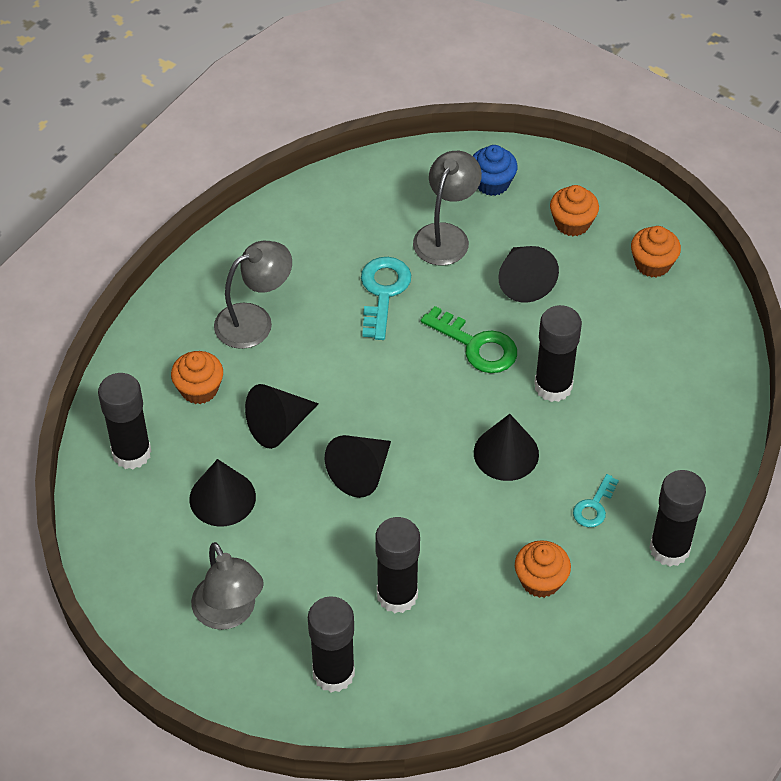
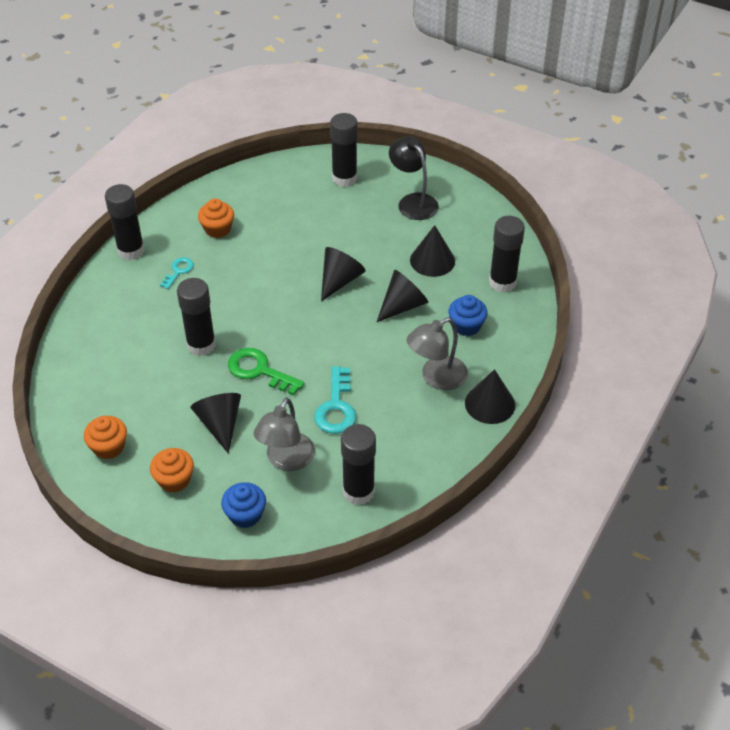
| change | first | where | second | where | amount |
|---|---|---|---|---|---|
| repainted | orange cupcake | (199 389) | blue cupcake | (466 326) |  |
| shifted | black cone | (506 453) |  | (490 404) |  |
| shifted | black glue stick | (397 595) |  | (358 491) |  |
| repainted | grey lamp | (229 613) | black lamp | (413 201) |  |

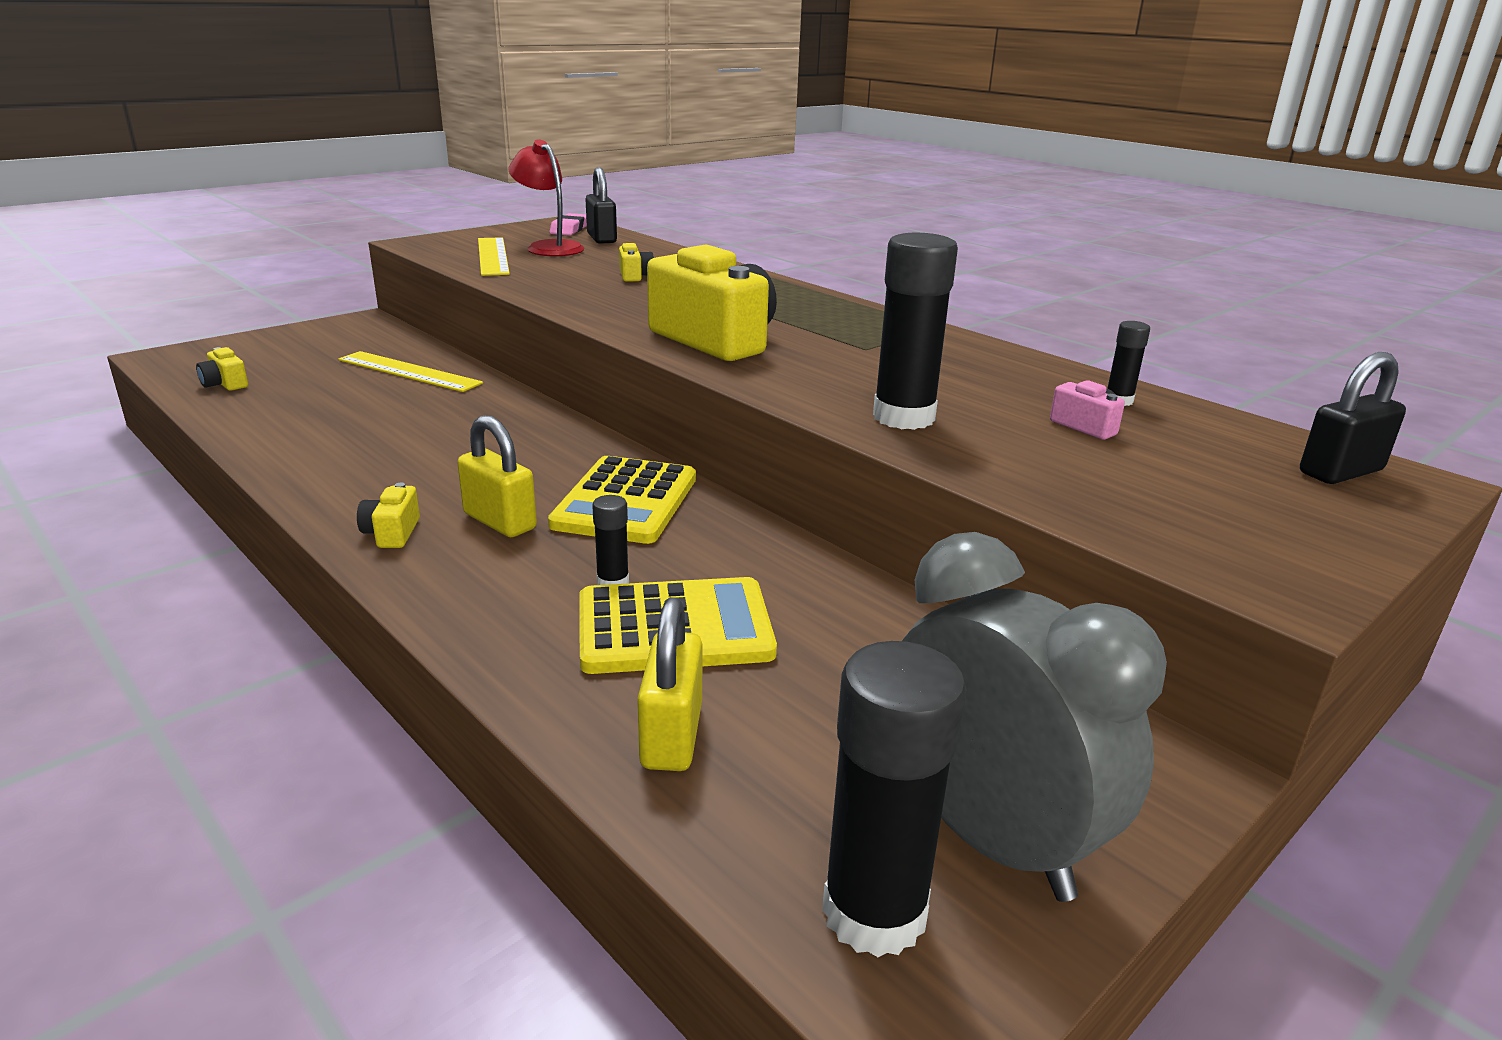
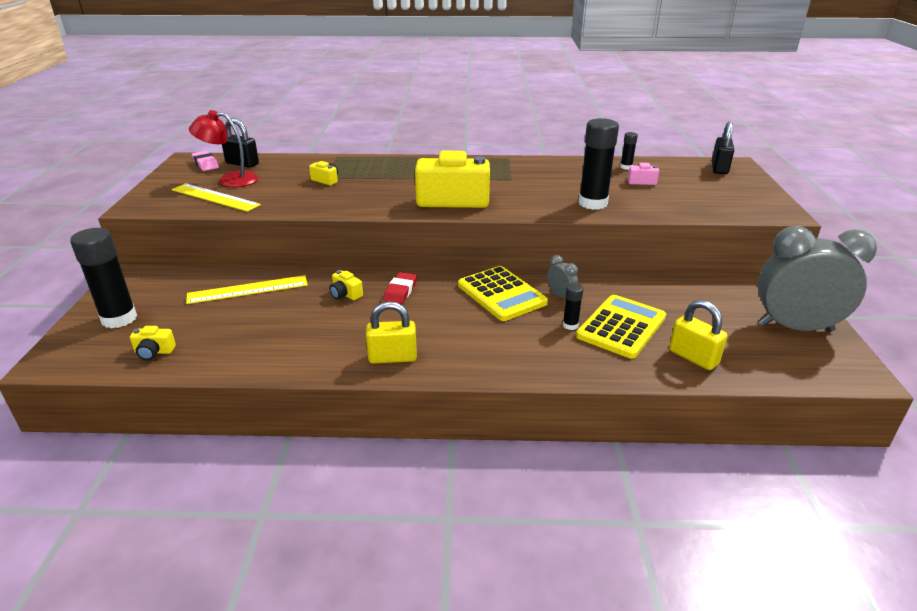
| change | first | where | second | where | amount |
|---|---|---|---|---|---|
| shifted | yellow padlock | (500 521) |  | (392 357) |  |
| shifted | yellow camera | (392 533) |  | (345 294) |  |
| shifted | black glue stick | (874 912) |  | (119 319) |  |
| new |  |  | grey clock | (560 296) |  |
| new |  |  | red eraser | (400 291) |  |

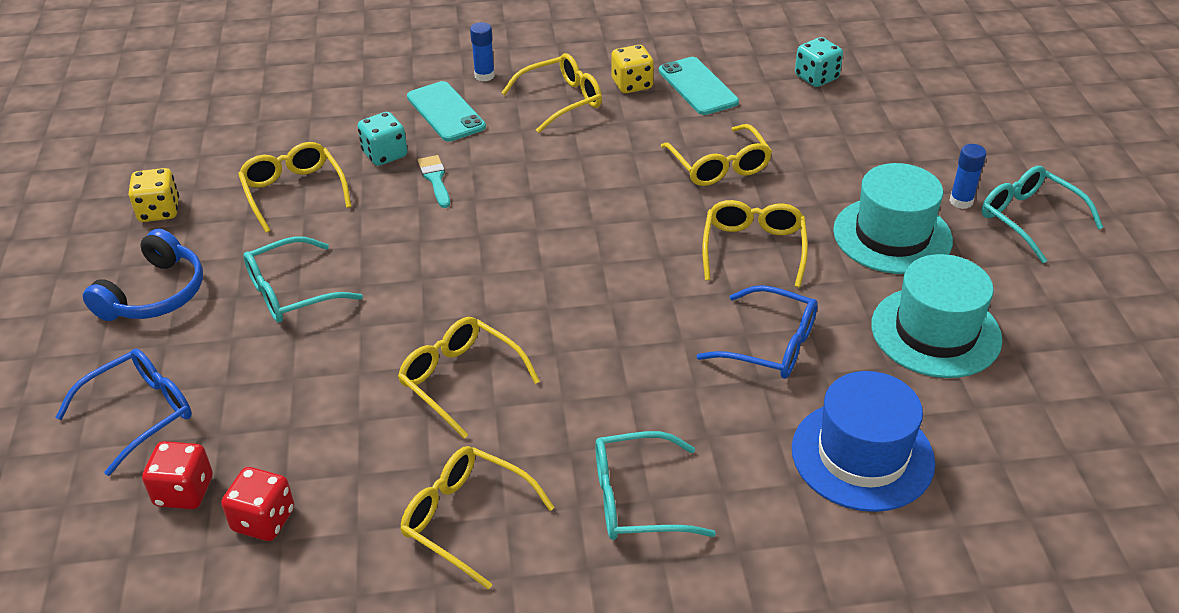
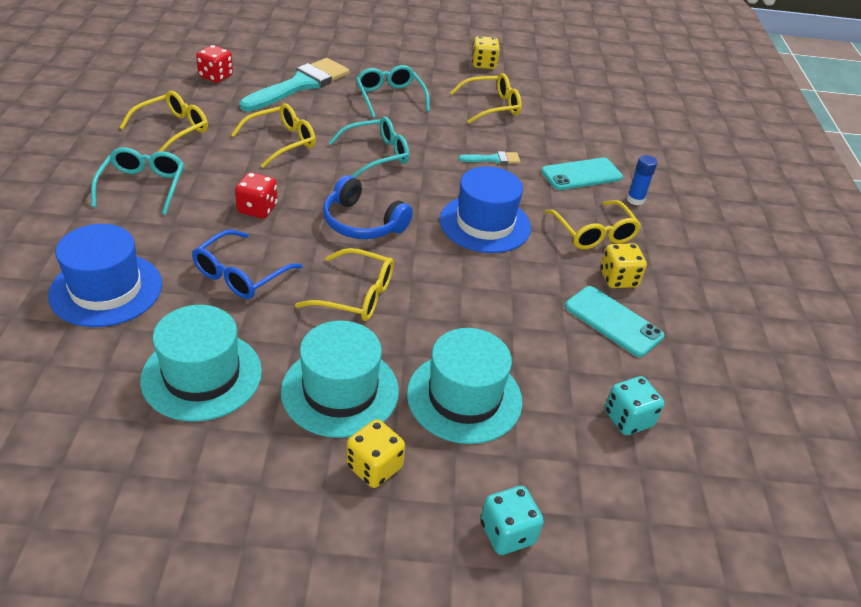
| change | first | where | second | where | amount |
|---|---|---|---|---|---|
| rotated | turquoise phone | (698 86) |  | (613 321) | 60 degrees clockwise |
| shifted | turquoise dice | (385 154) |  | (507 533) |  |
| gone | yellow glasses | (719 166) |  |  |  |
| swapped | blue glue stick | (961 201) | yellow dice | (374 467) |  |
| shifted | turquoise glasses | (1029 219) |  | (377 155) |  |
| shifted | blue headphones | (155 294) |  | (362 223) |  |
| gone | blue glasses | (140 413) |  |  |  |
| shifted | red dice | (184 491) |  | (257 209) |  |
| new |  |  | turquoise brush | (300 85) |  |
| new |  |  | blue hat | (485 224) |  |
| new |  |  | turquoise hat | (464 397) |  |

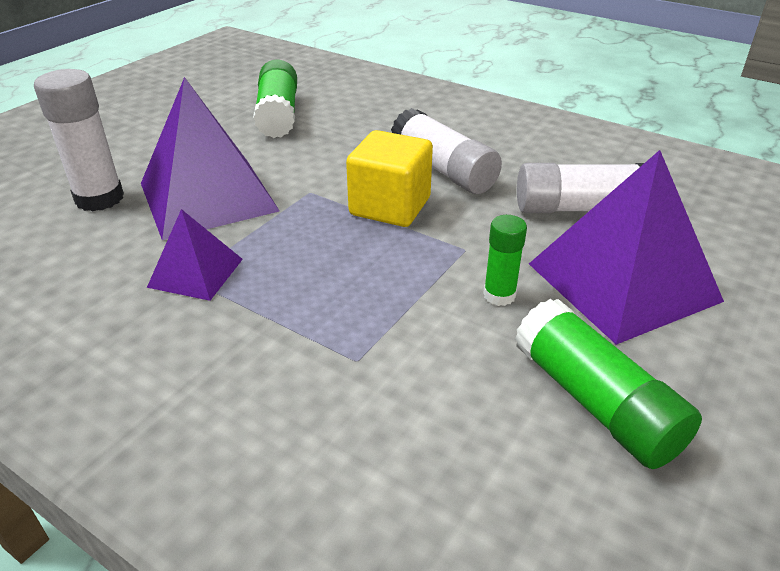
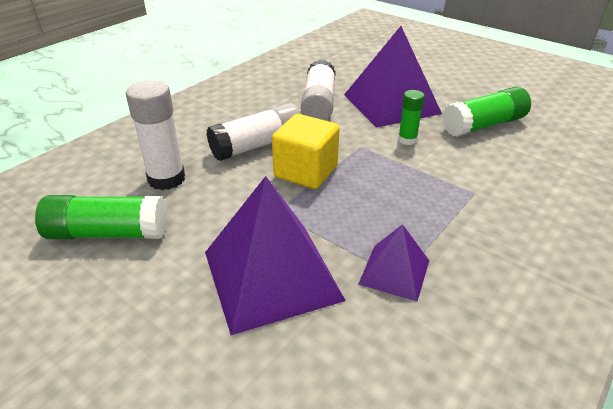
| change | first | where | second | where | amount |
|---|---|---|---|---|---|
| shifted | white glue stick | (99 198) |  | (166 179) |  |

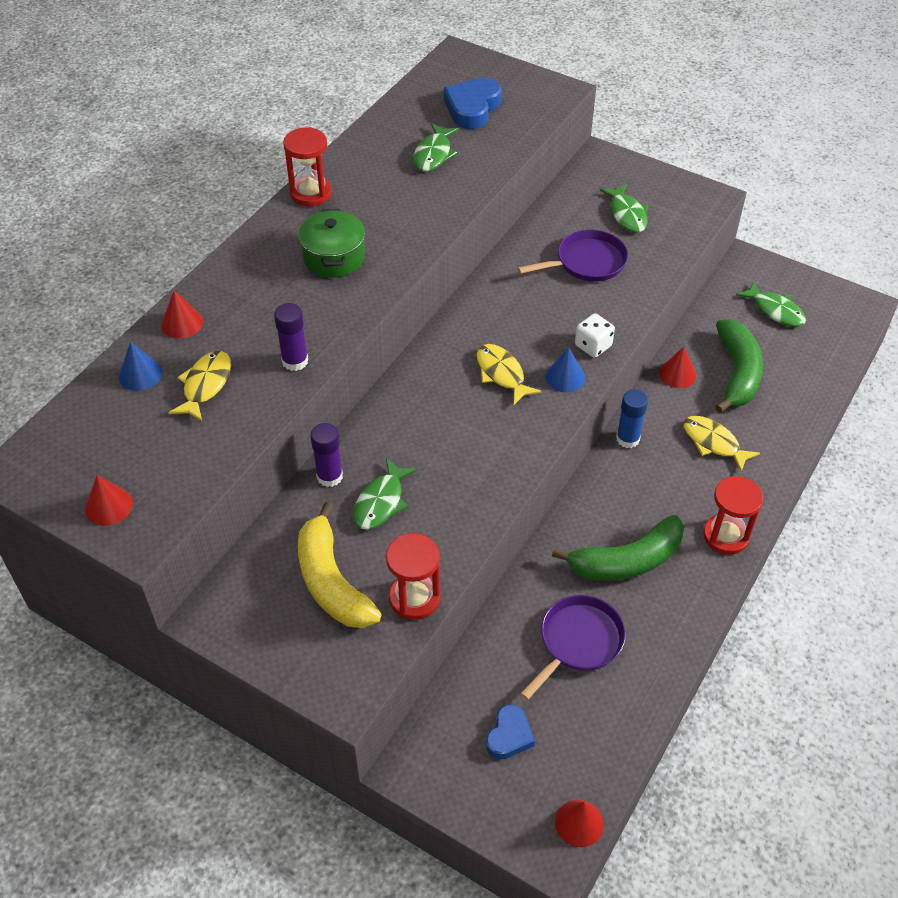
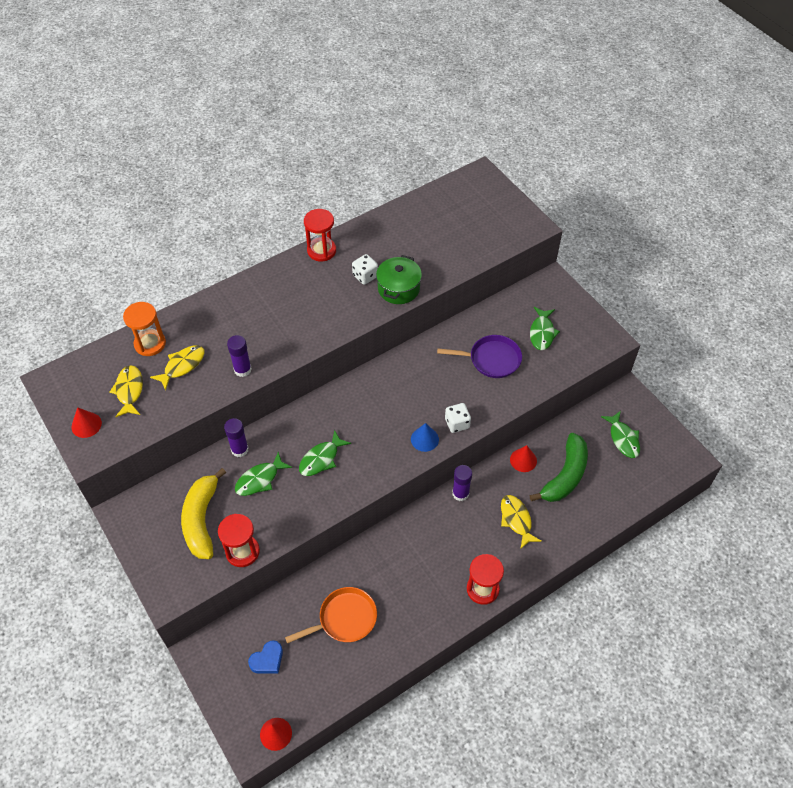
| change | first | where | second | where | amount |
|---|---|---|---|---|---|
| gone | blue heart | (472 108) |  |  |  |
| shifted | green fish | (433 154) |  | (321 459) |  |
| shifted | green pot | (334 257) |  | (398 288) |  |
| gone | red cone | (182 323) |  |  |  |
| swapped | blue cone | (140 374) | orange hourglass | (150 344) |  |
| shifted | yellow fish | (501 374) |  | (129 390) |  |
| repainted | blue glue stick | (627 439) | purple glue stick | (460 493) |  |
| gone | green banana | (627 561) |  |  |  |
| repainted | purple pan | (578 642) | orange pan | (344 619) |  |
| new |  |  | white dice | (365 276) |  |

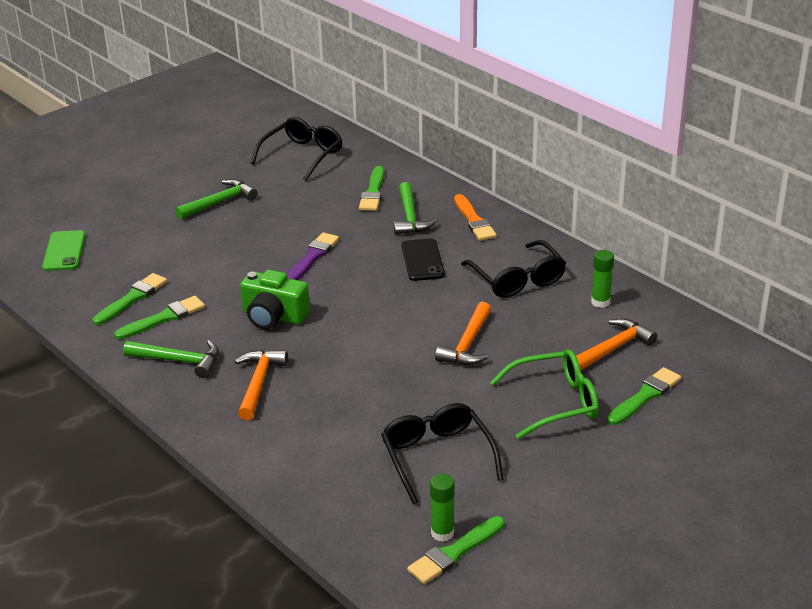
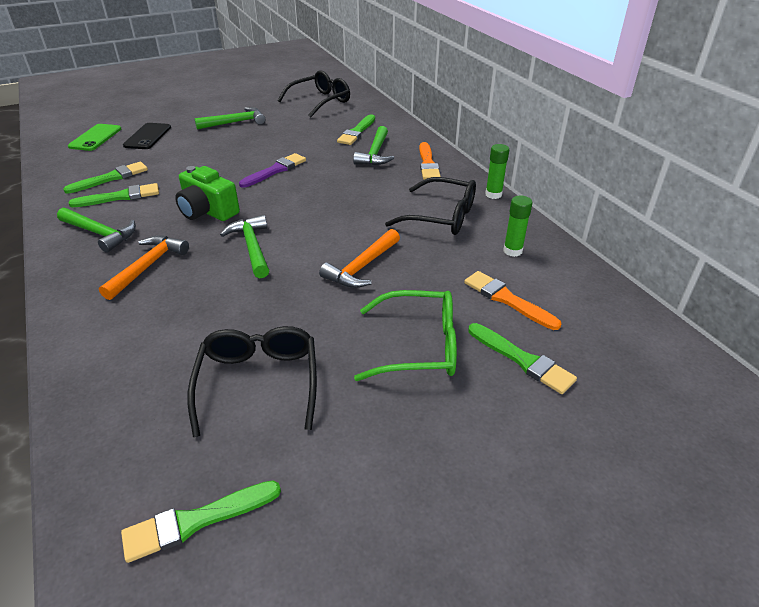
| change | first | where | second | where | amount |
|---|---|---|---|---|---|
| shifted | black phone | (422 260) |  | (148 136) |  |
| rotated | black glasses | (517 279) |  | (441 216) | 60 degrees counterclockwise |
| swapped | orange hammer | (613 348) | orange brush | (507 299) |  |
| rotated | green brush | (645 396) |  | (523 360) | 75 degrees clockwise |
| shifted | green glue stick | (442 533) |  | (493 194) |  |
| new |  |  | green hammer | (252 247) |  |

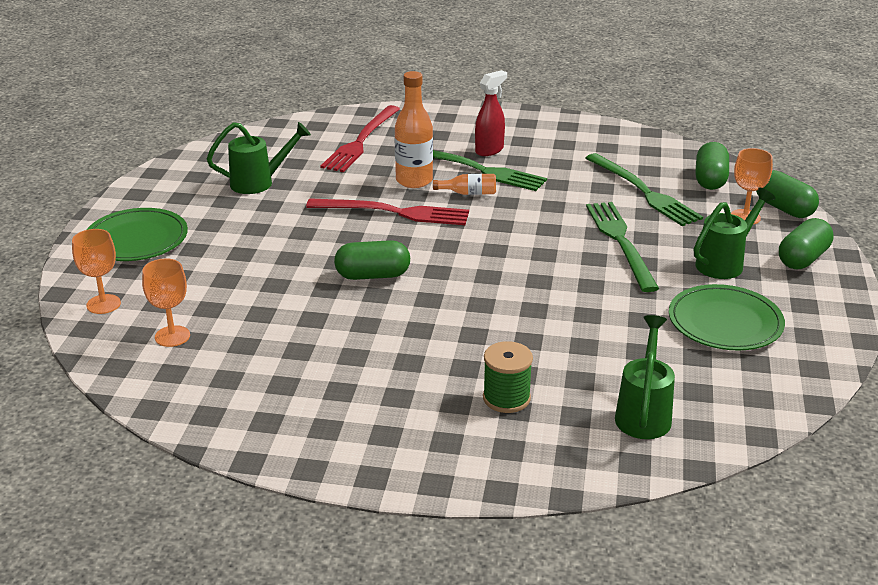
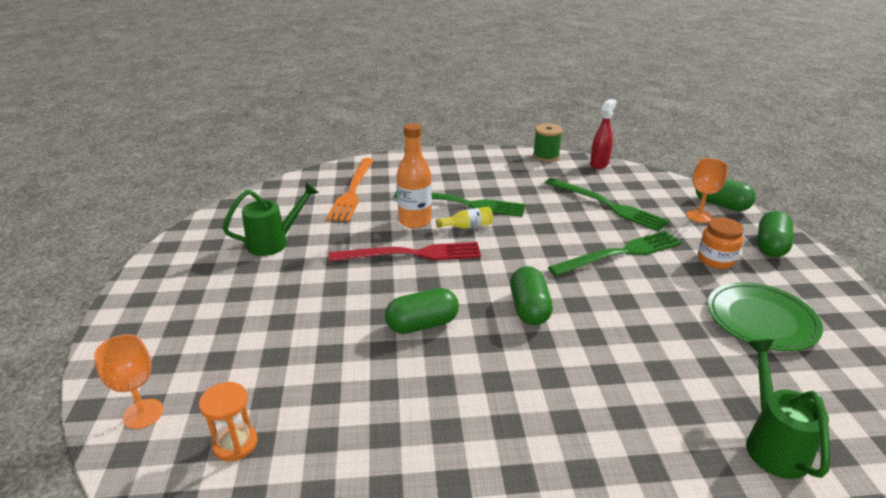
| change | first | where | second | where | amount |
|---|---|---|---|---|---|
| shifted | red spray bottle | (489 150) |  | (599 164) |  |
| repainted | red fork | (361 141) | orange fork | (352 191) |  |
| shifted | green capsule | (710 179) |  | (529 309) |  |
| repainted | orange bottle | (469 193) | yellow bottle | (467 226) |  |
| swapped | green watering can | (725 263) | orange jar | (716 260) |  |
| rotated | green fork | (620 242) |  | (620 253) | 90 degrees clockwise |
| gone | green plate | (136 239) |  |  |  |
| swapped | orange goblet | (172 336) | orange hourglass | (235 444) |  |
| shifted | green spool | (506 398) |  | (546 156) |  |

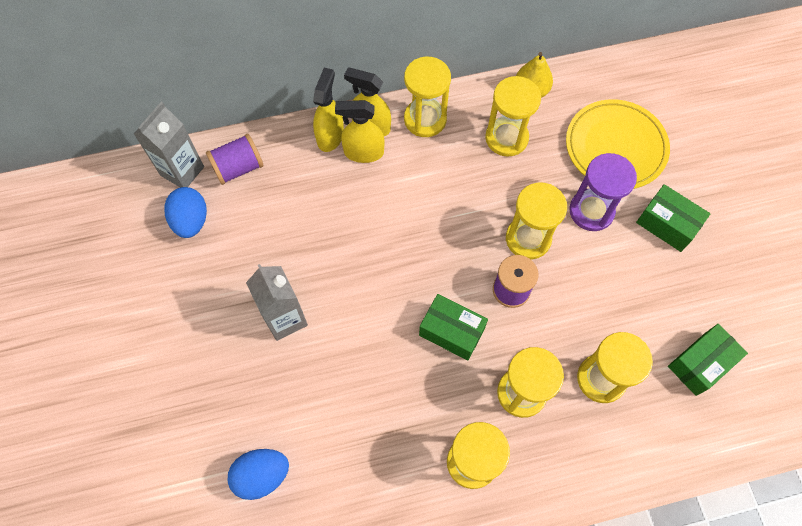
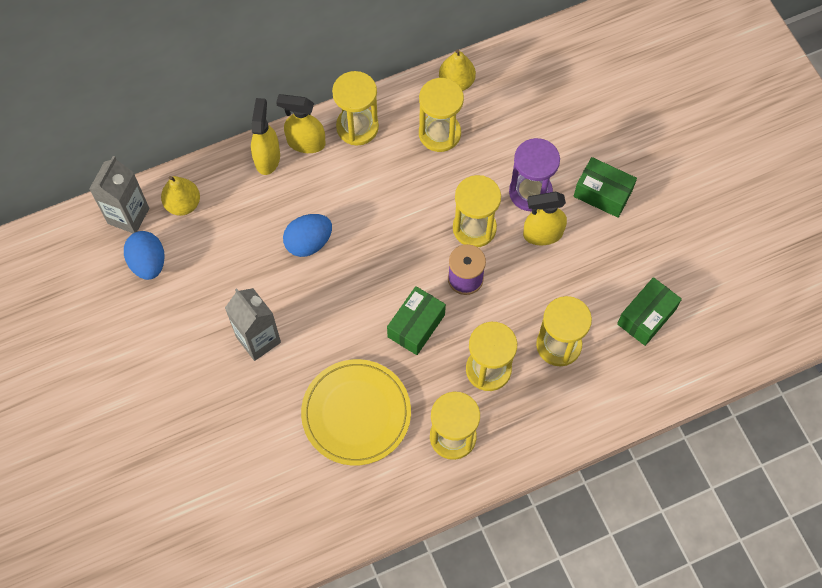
| change | first | where | second | where | amount |
|---|---|---|---|---|---|
| shifted | yellow plate | (615 147) |  | (356 413) |  |
| shifted | yellow spray bottle | (363 152) |  | (542 234) |  |
| swapped | purple spool | (238 168) | yellow pear | (183 204) |  |
| rotated | green box | (451 332) |  | (416 326) | 75 degrees counterclockwise |
| shifted | blue egg | (262 475) |  | (309 242) |  |

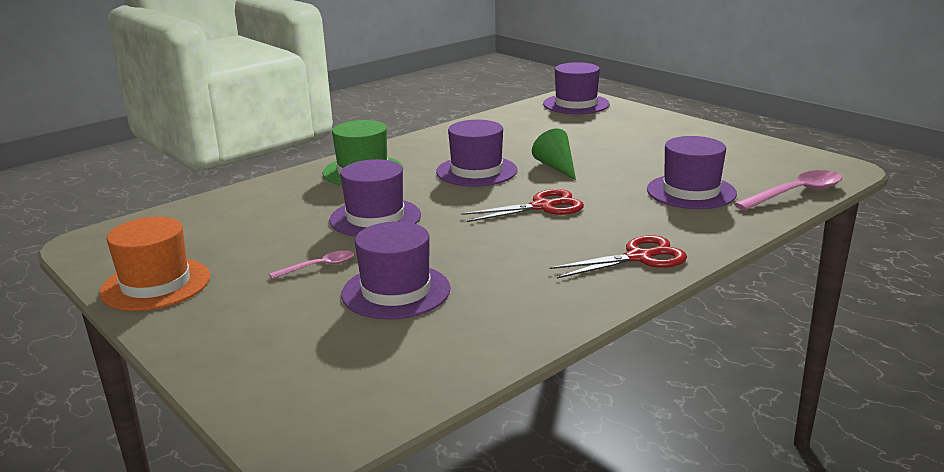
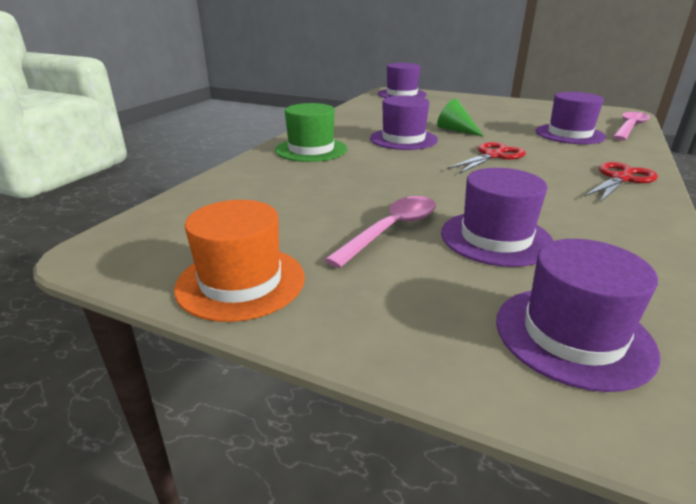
| change | first | where | second | where | amount |
|---|---|---|---|---|---|
| shifted | purple hat | (375 218) |  | (573 335) |  |
| scaled | pink spoon | (319 266) |  | (392 230) | x1.78 |

